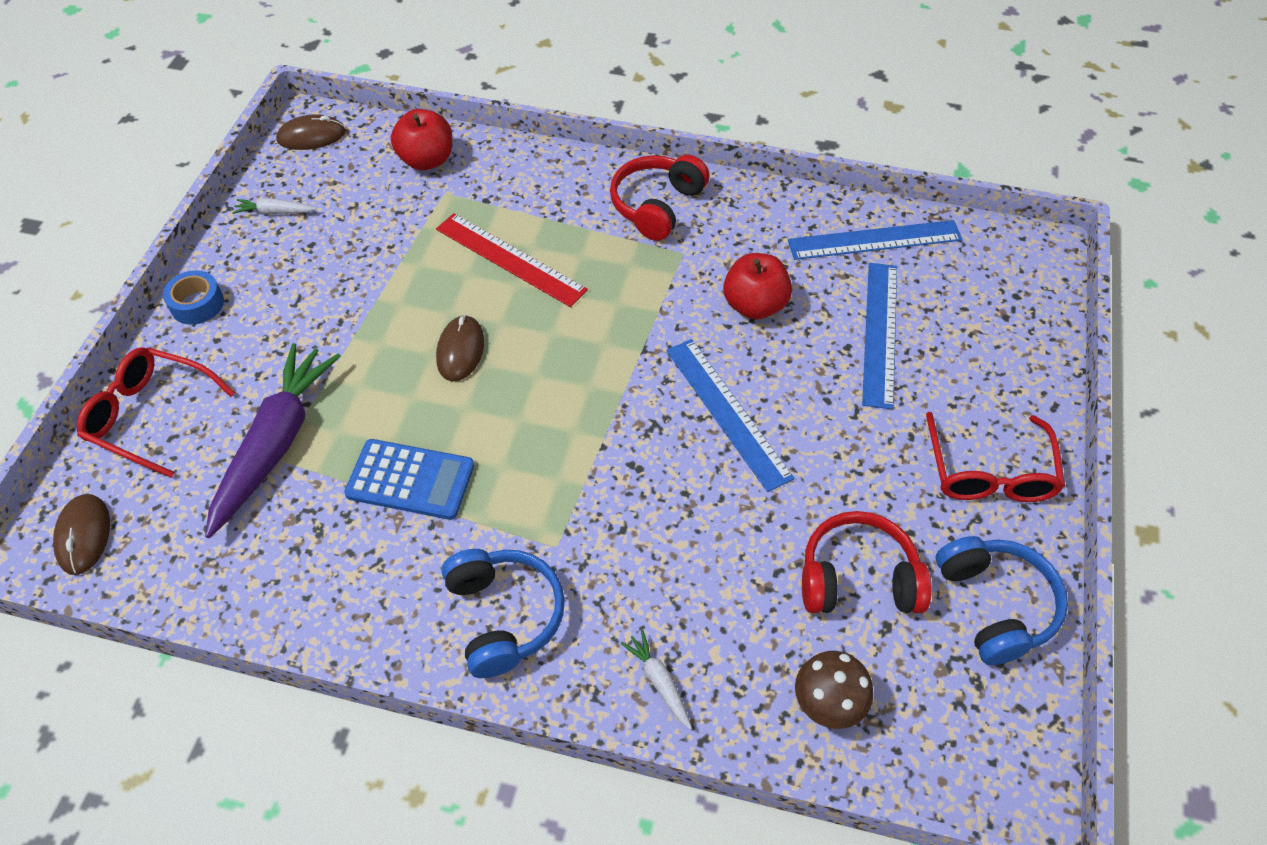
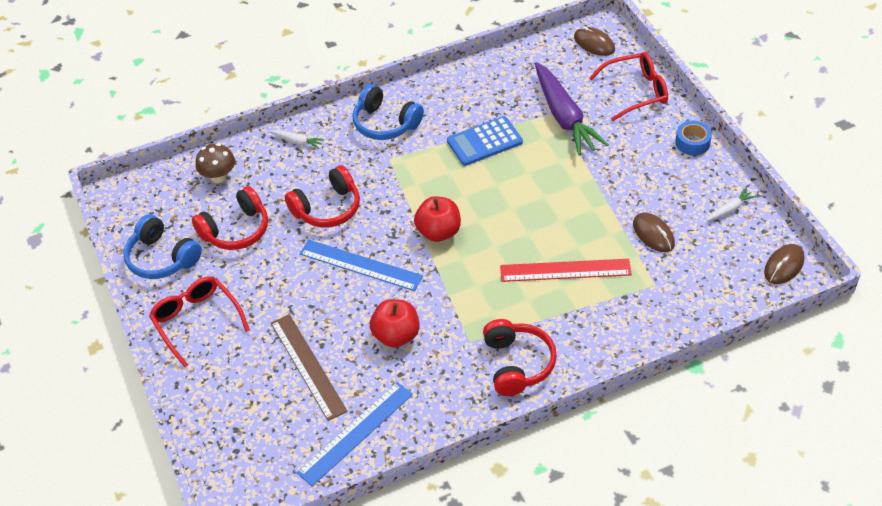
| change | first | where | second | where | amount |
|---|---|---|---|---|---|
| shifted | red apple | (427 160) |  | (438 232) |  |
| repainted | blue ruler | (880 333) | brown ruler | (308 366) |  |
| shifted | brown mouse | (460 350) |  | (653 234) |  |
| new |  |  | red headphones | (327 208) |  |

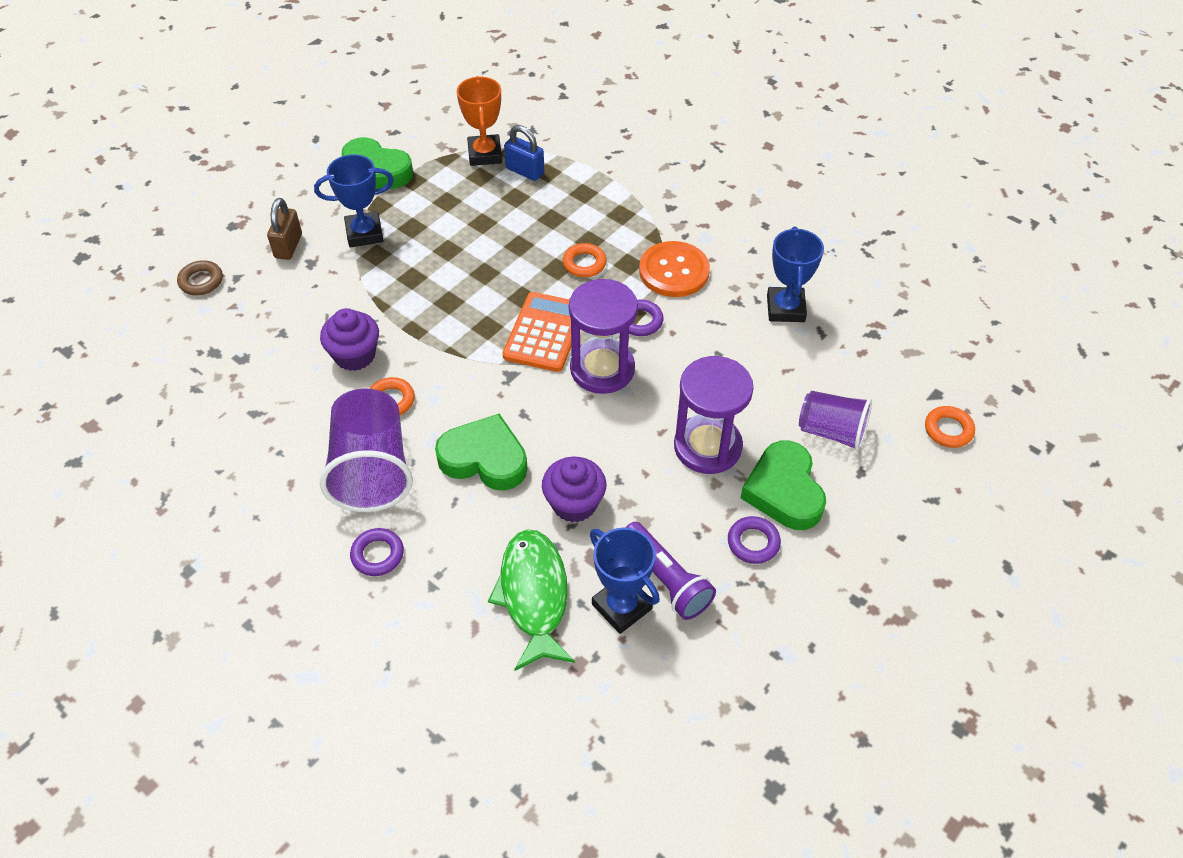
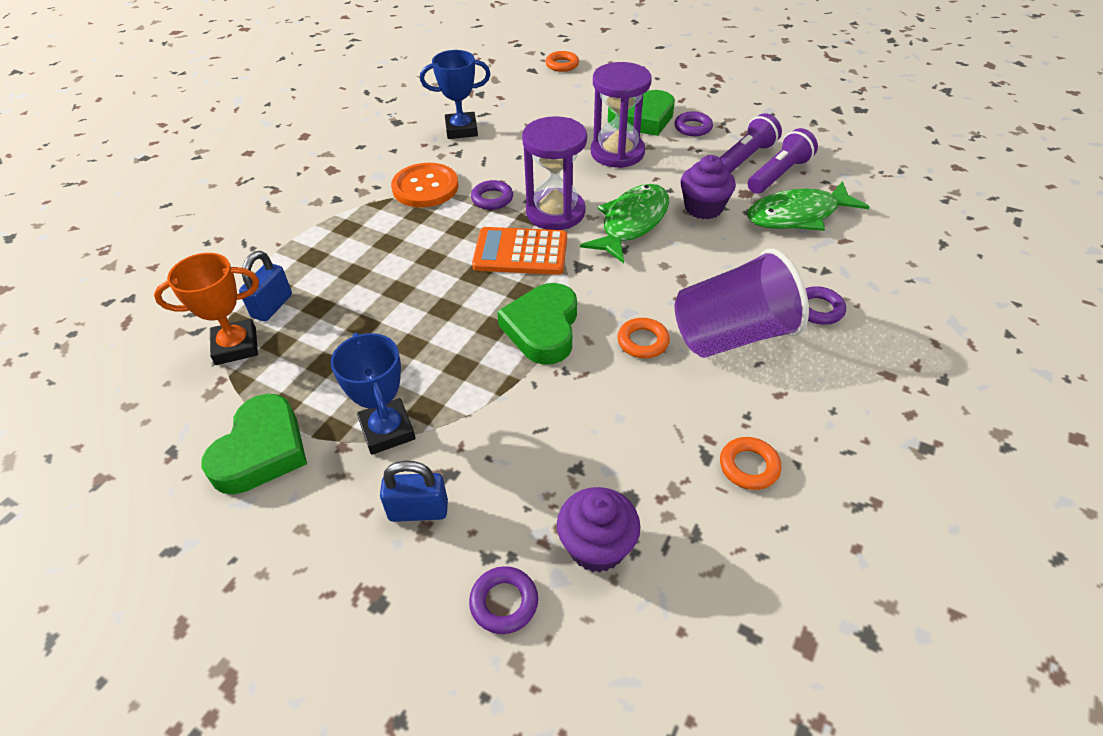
| change | first | where | second | where | amount |
|---|---|---|---|---|---|
| repainted | brown padlock | (288 246) | blue padlock | (418 510) |  |
| shifted | orange ring | (584 263) |  | (749 466) |  |
| repainted | brown ring | (201 281) | purple ring | (504 602) |  |
| shifted | purple cupcake | (355 355) |  | (597 546) |  |
| gone | purple cup | (832 432) |  |  |  |
| shifted | green heart | (484 459) |  | (543 329) |  |
| swapped | blue trophy | (622 606) | purple flashlight | (779 174) |  |
| new |  |  | green fish | (632 223) |  |

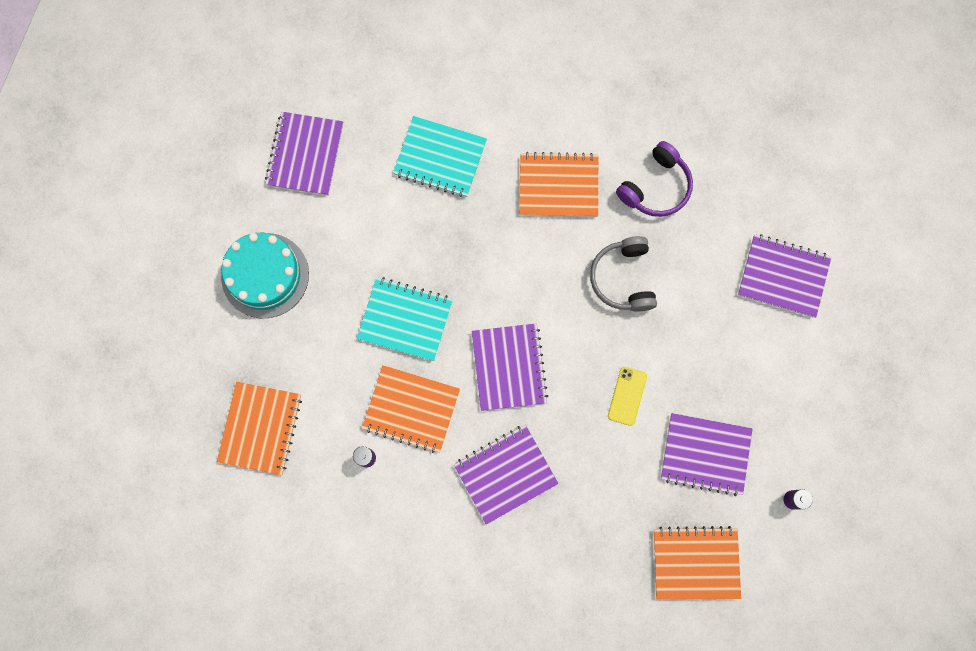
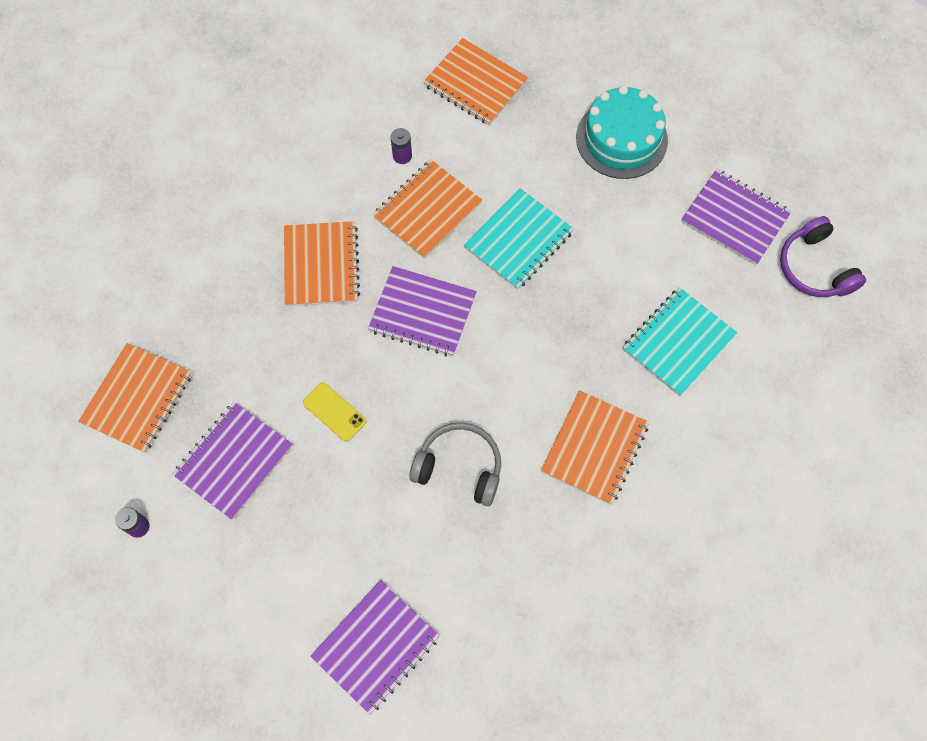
| change | first | where | second | where | amount |
|---|---|---|---|---|---|
| shifted | purple headphones | (655 187) |  | (814 268) |  |
| repainted | purple notebook | (505 474) | orange notebook | (321 265) |  |

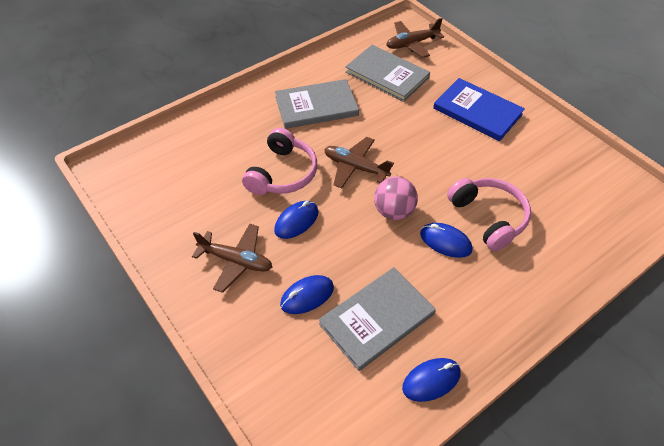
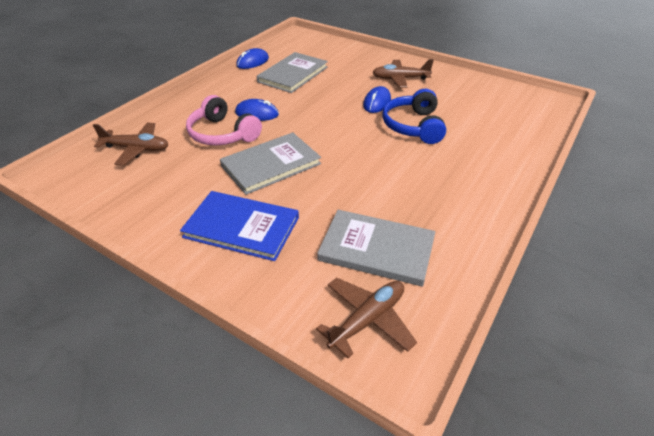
| change | first | where | second | where | amount |
|---|---|---|---|---|---|
| shifted | grey book | (316 106) |  | (271 165) |  |
| repainted | pink headphones | (282 173) | blue headphones | (413 126) |  |
| shifted | brown plane | (355 167) |  | (136 149) |  |
| gone | pink ball | (394 211) |  |  |  |
| gone | blue mouse | (307 296) |  |  |  |

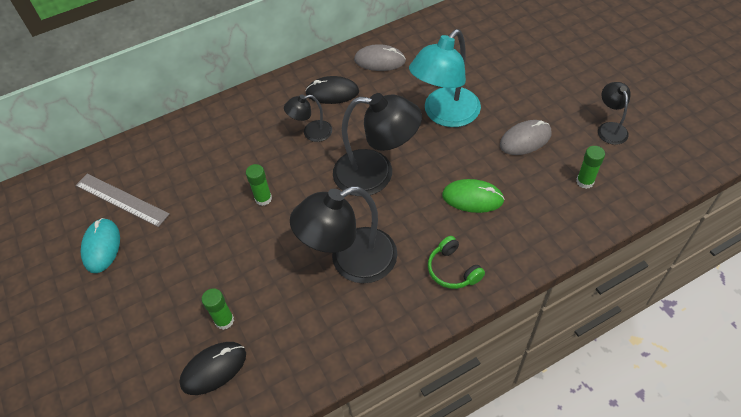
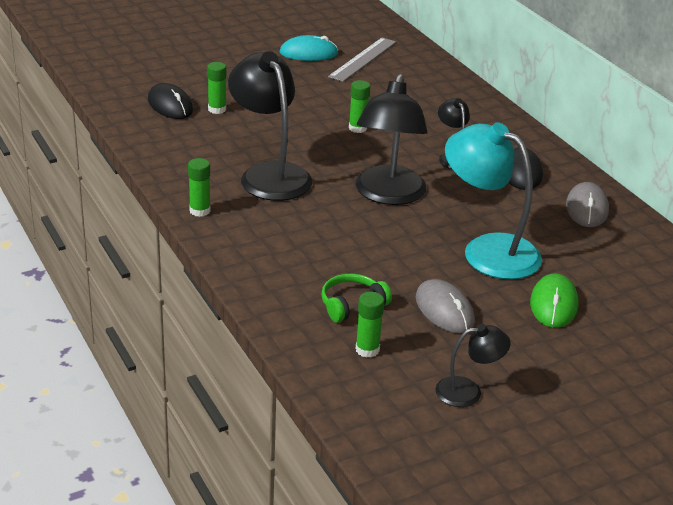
| change | first | where | second | where | amount |
|---|---|---|---|---|---|
| shifted | green mouse | (472 198) |  | (553 304) |  |
| shifted | green headphones | (452 270) |  | (352 305) |  |
| new |  |  | green glue stick | (200 211) |  |

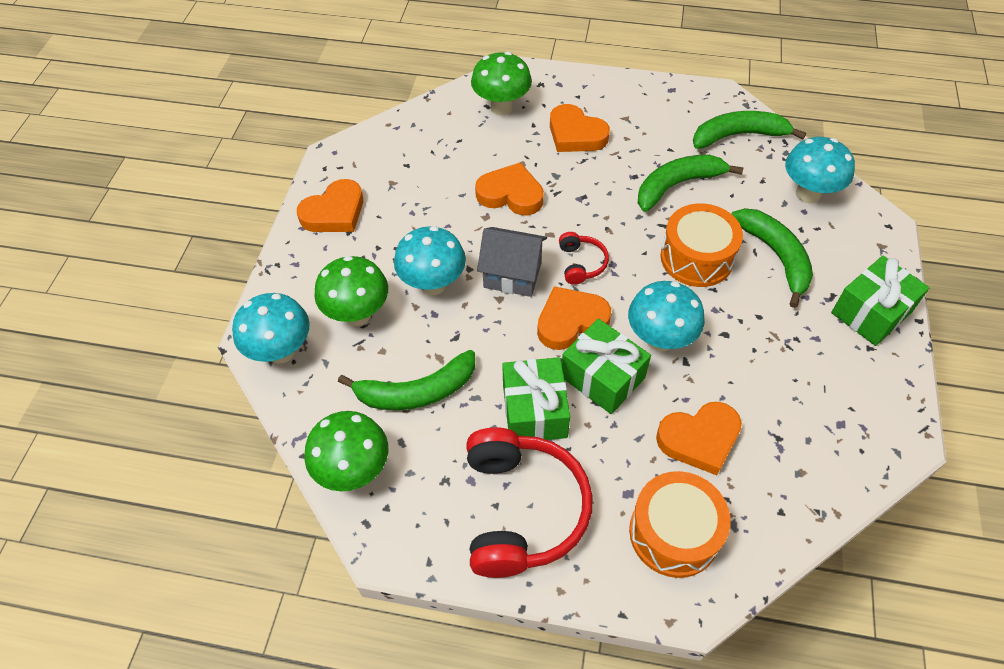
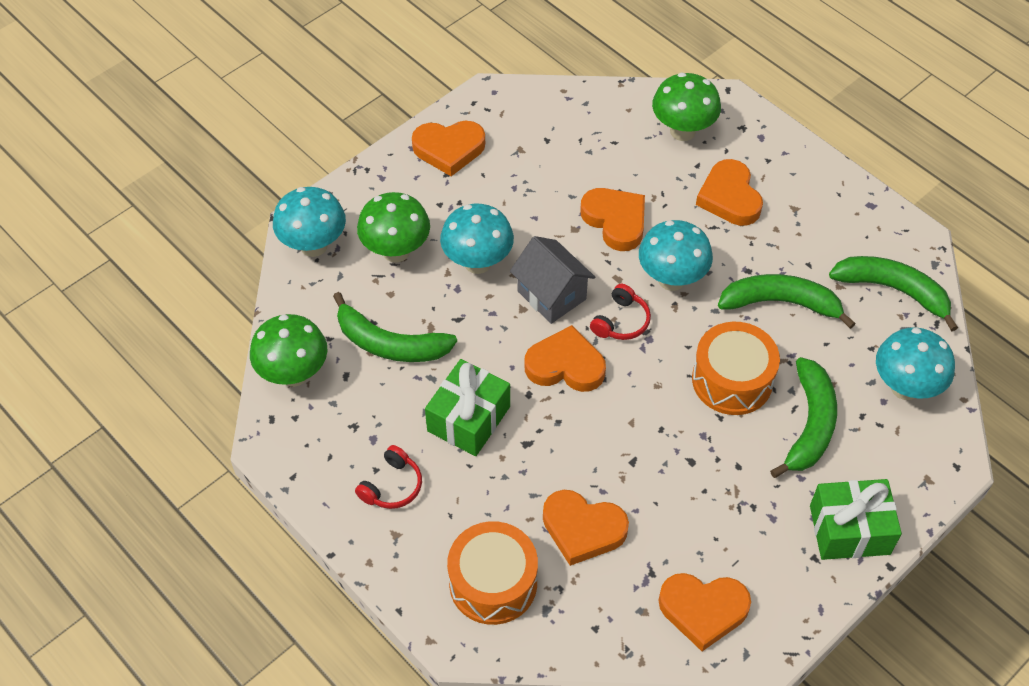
| change | first | where | second | where | amount |
|---|---|---|---|---|---|
| shifted | turquoise mushroom | (659 339) |  | (671 279) |  |
| gone | green gift | (602 377) |  |  |  |
| scaled | red headphones | (521 509) |  | (392 486) | x0.47 |
| new |  |  | orange heart | (703 610) |  |

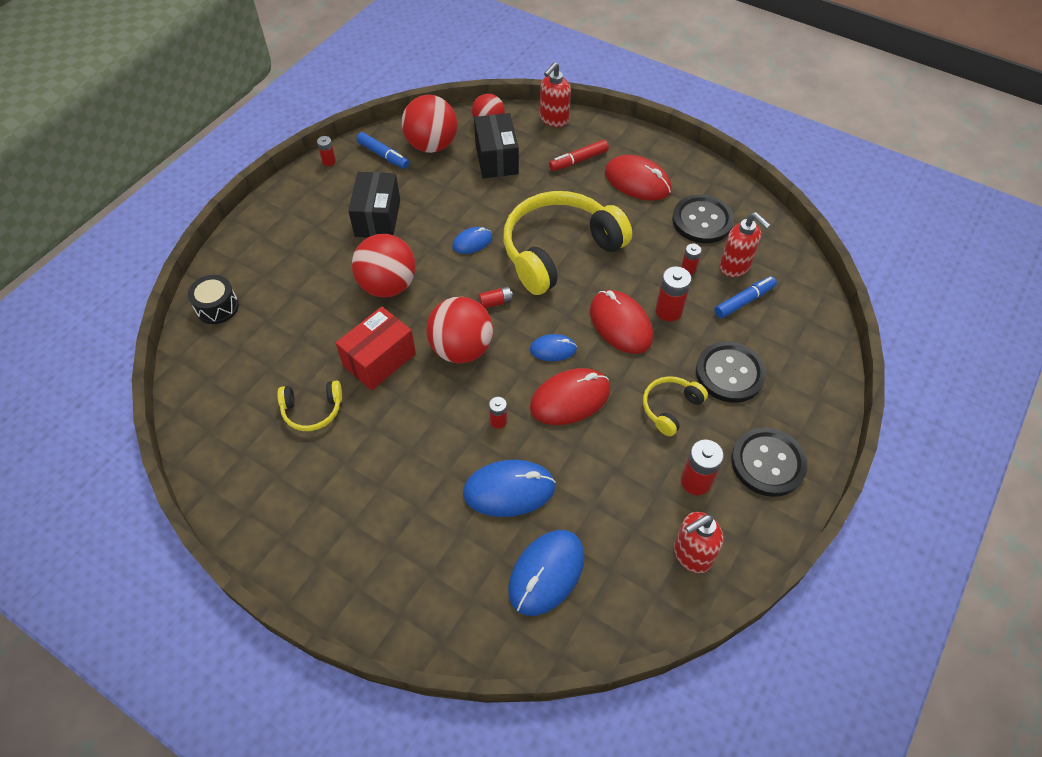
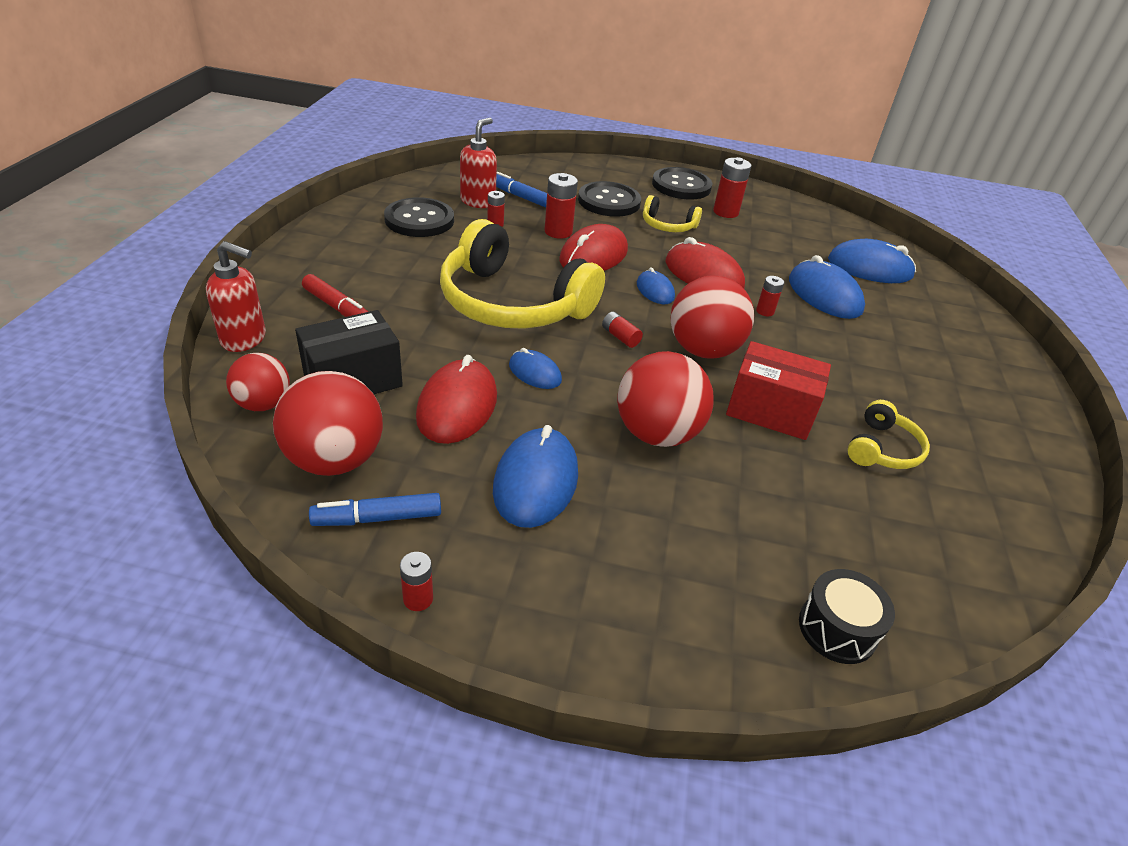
| change | first | where | second | where | amount |
|---|---|---|---|---|---|
| rotated | blue marker | (383 155) |  | (378 518) | 120 degrees counterclockwise |
| shifted | red mouse | (637 181) |  | (457 406) |  |
| swapped | black box | (377 218) | blue mouse | (536 481) |  |
| rotated | yellow headphones | (312 410) |  | (882 449) | 60 degrees clockwise |
| gone | red soap dispenser | (691 554) |  |  |  |

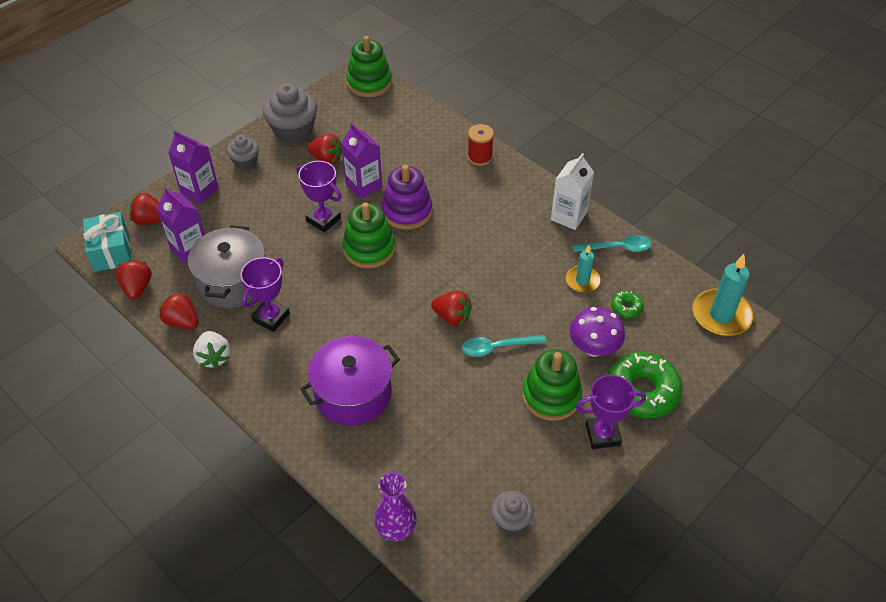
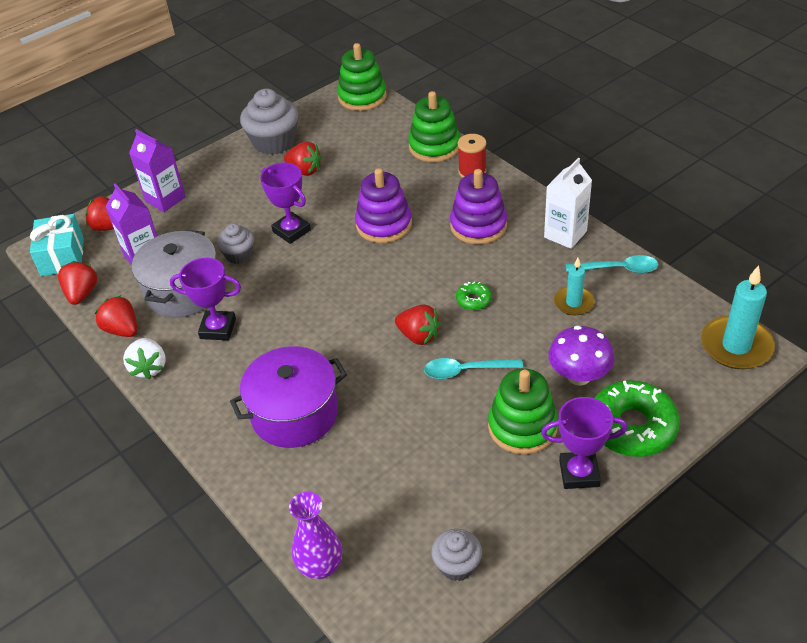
| change | first | where | second | where | amount |
|---|---|---|---|---|---|
| gone | purple carton | (363 185) |  |  |  |
| shifted | grey cupcake | (245 161) |  | (239 255) |  |
| shifted | green stacking toy | (369 249) |  | (434 146) |  |
| rotated | purple trophy | (271 317) |  | (218 329) | 60 degrees clockwise |
| shifted | green donut | (626 308) |  | (473 300) |  |
| new |  |  | purple stacking toy | (478 226) |  |

